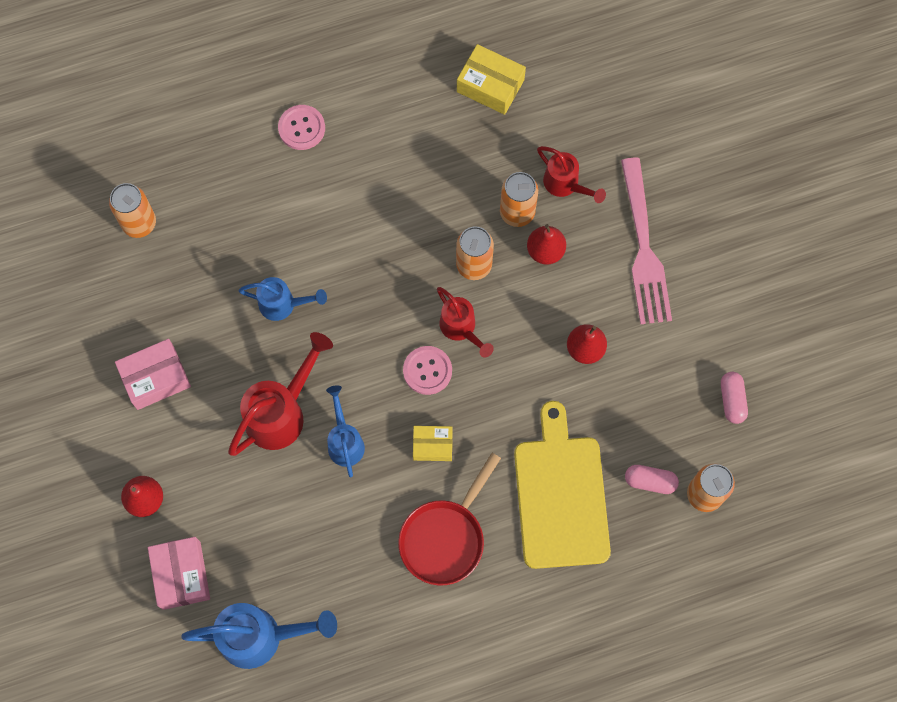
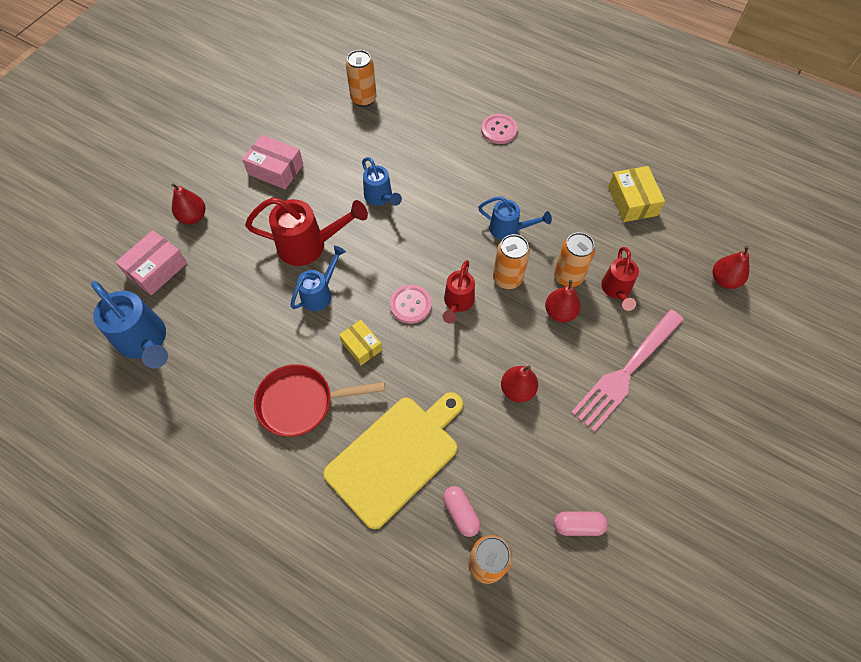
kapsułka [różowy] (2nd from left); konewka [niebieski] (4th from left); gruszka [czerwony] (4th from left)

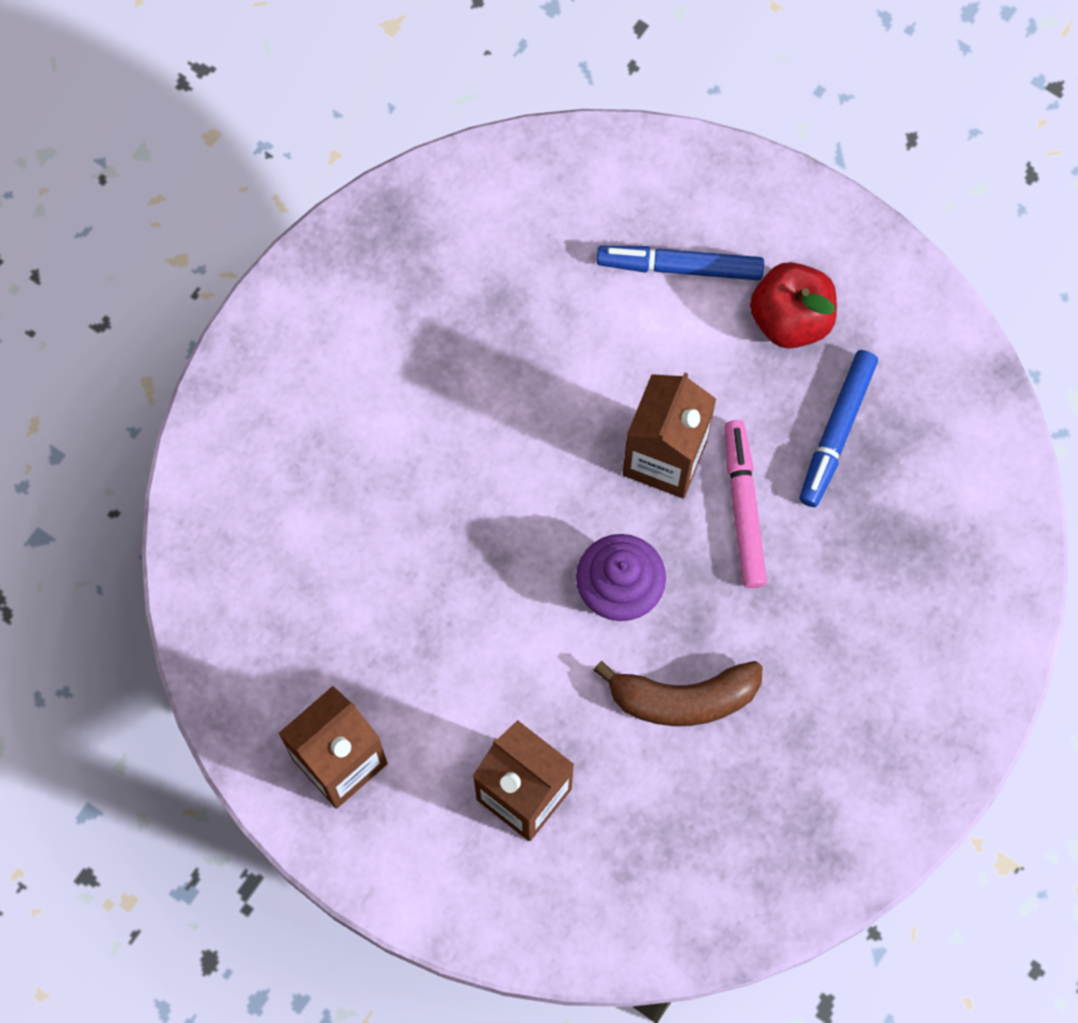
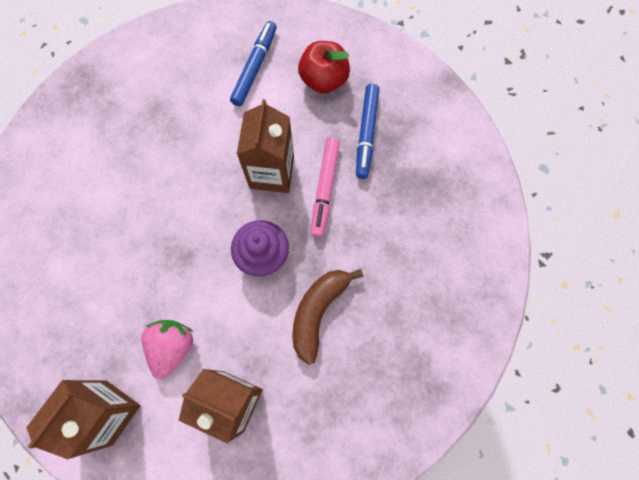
banan [brązowy]; flamaster [niebieski] (1st from left); flamaster [różowy]; truskawka [różowy]

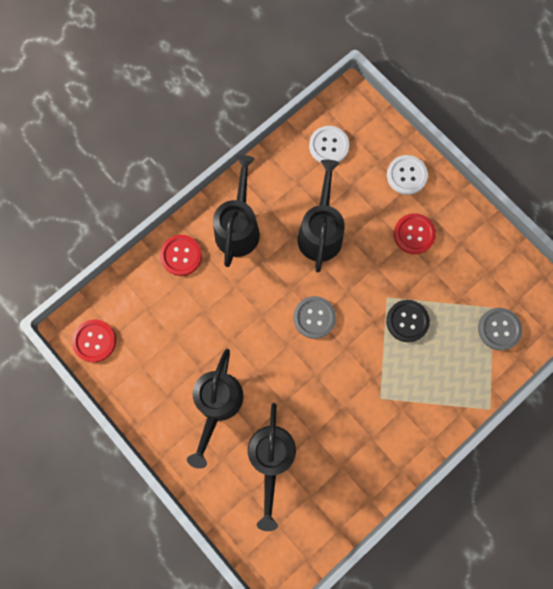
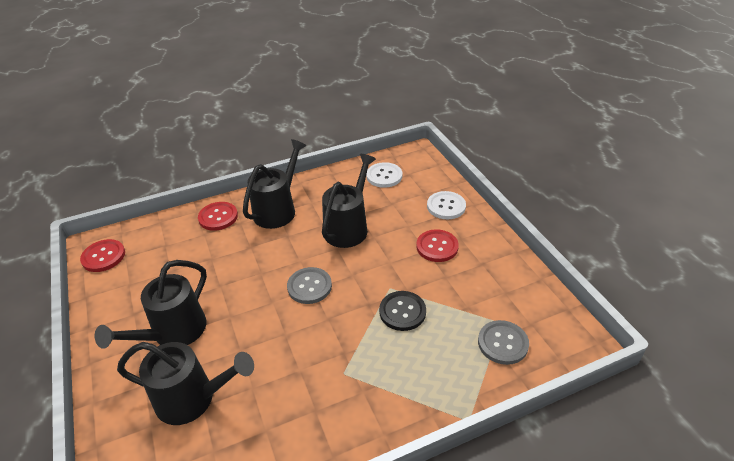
konewka [czarny] (2nd from left)

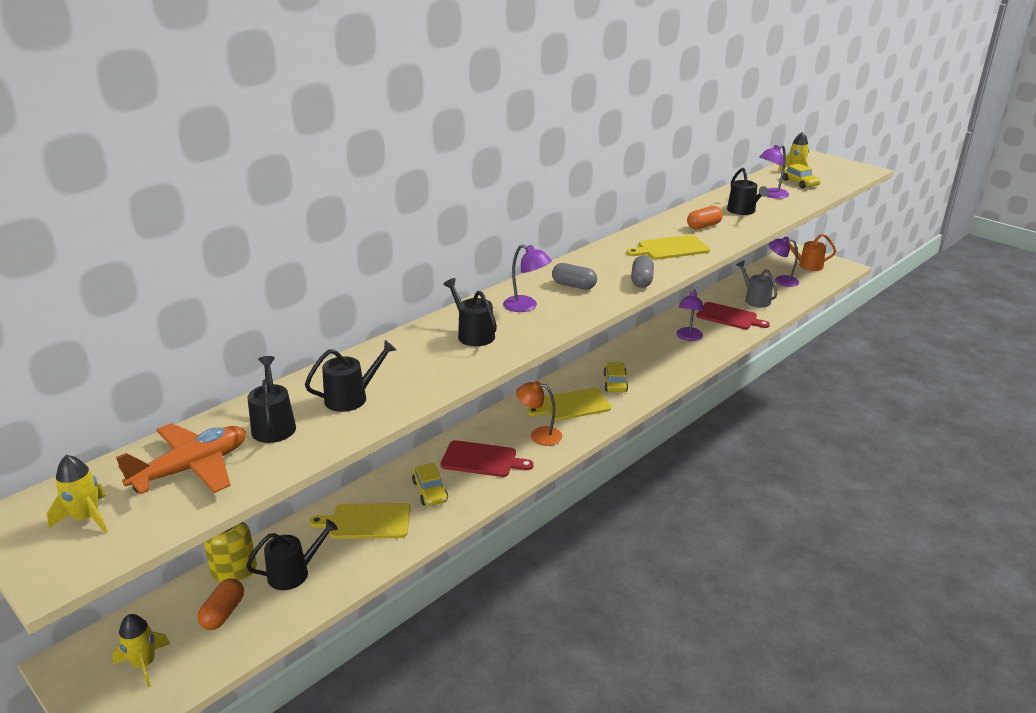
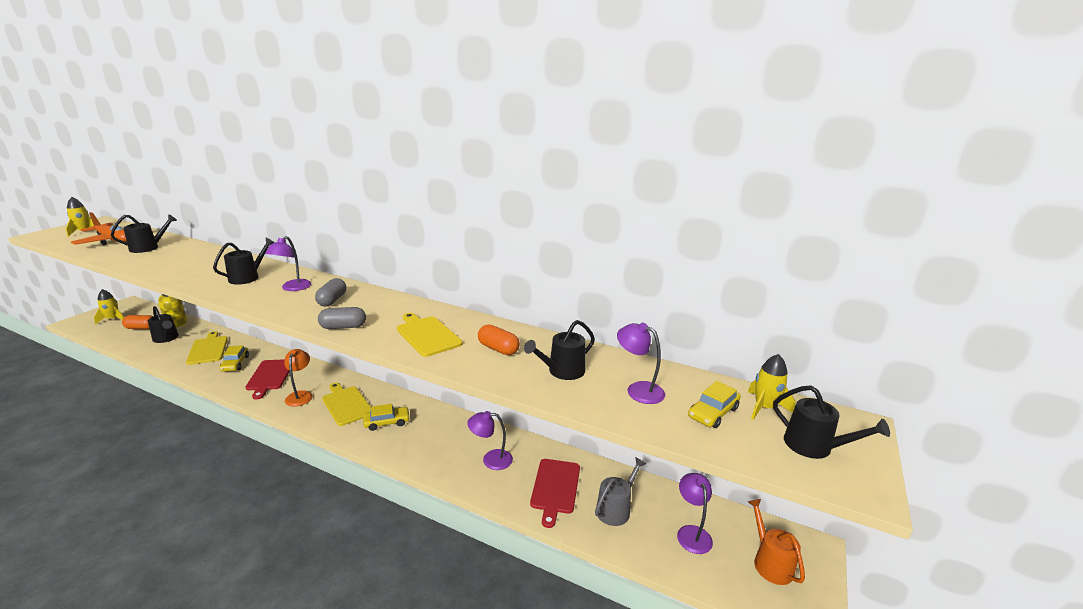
konewka [czarny] (5th from left); samochód [żółty] (1st from left)

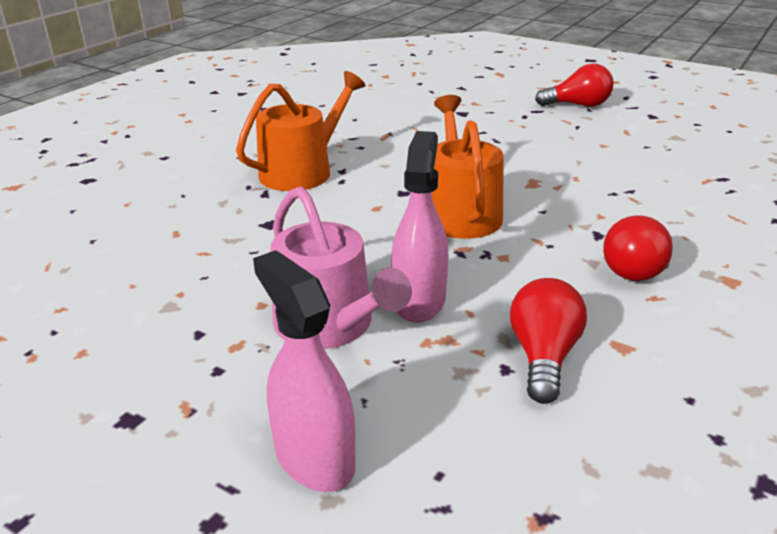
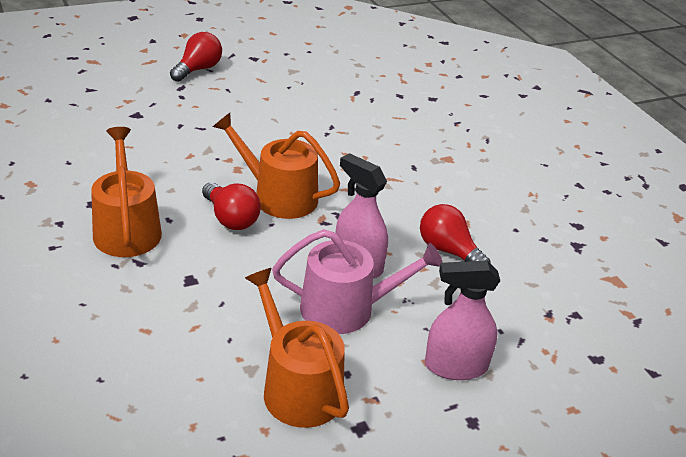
żarówka [czerwony] (2nd from left); konewka [pomarańczowy] (3rd from left)

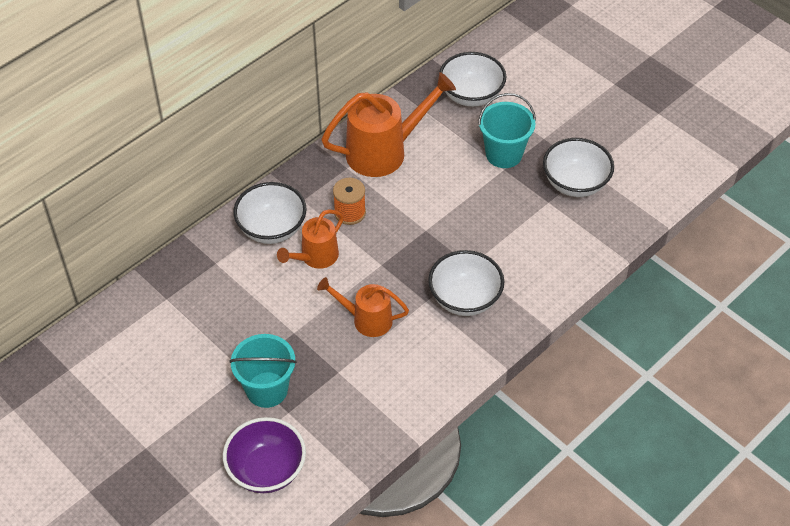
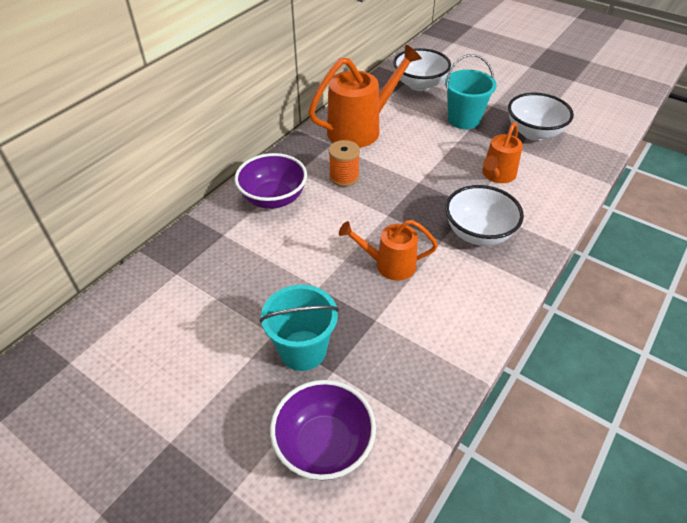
miska [fioletowy] (1st from left); konewka [pomarańczowy] (3rd from left)

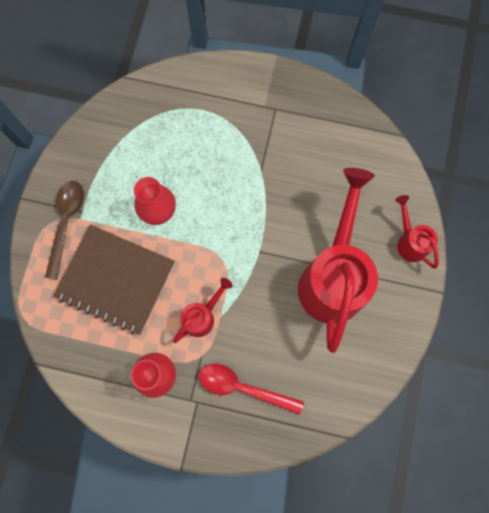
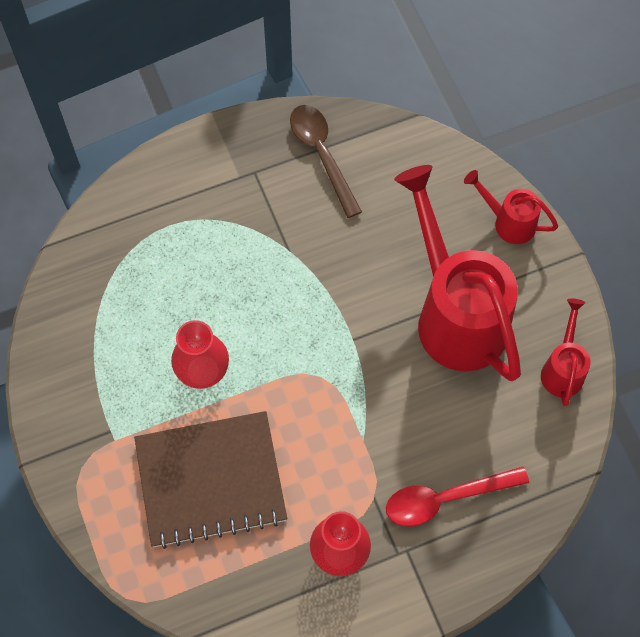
łyżka [brązowy]; konewka [czerwony] (3rd from left)

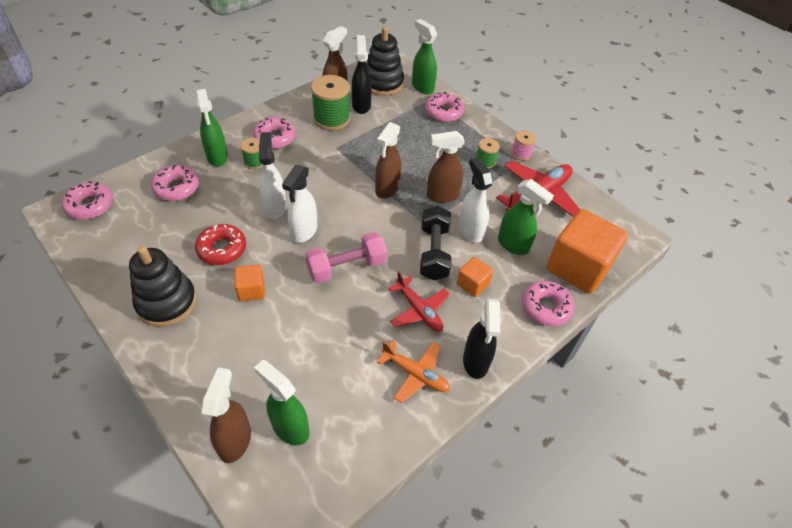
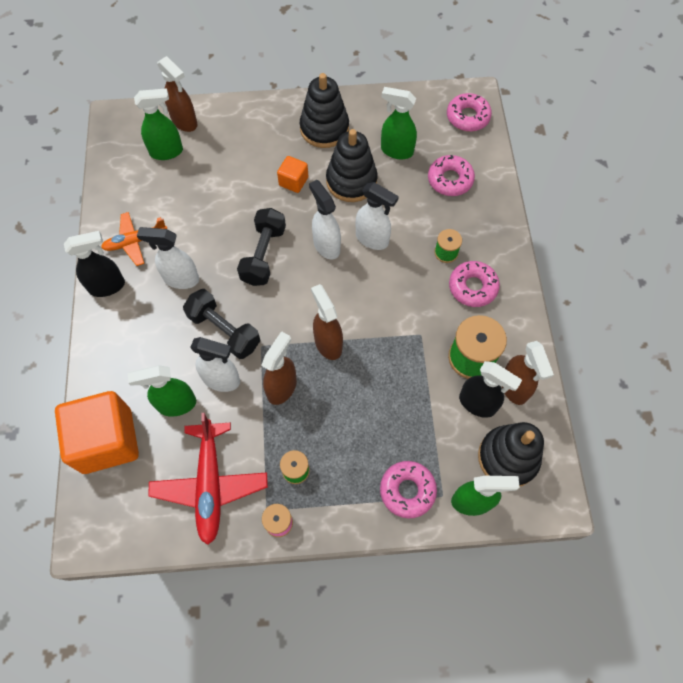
zabawka nakładanka [czarny] (2nd from left); spryskiwacz [zielony] (3rd from left); hantel [czarny] (2nd from left); spryskiwacz [biały] (1st from left); sześcian [pomarańczowy] (2nd from left in the first image); spryskiwacz [czarny] (1st from left); donut [różowy] (5th from left in the first image)

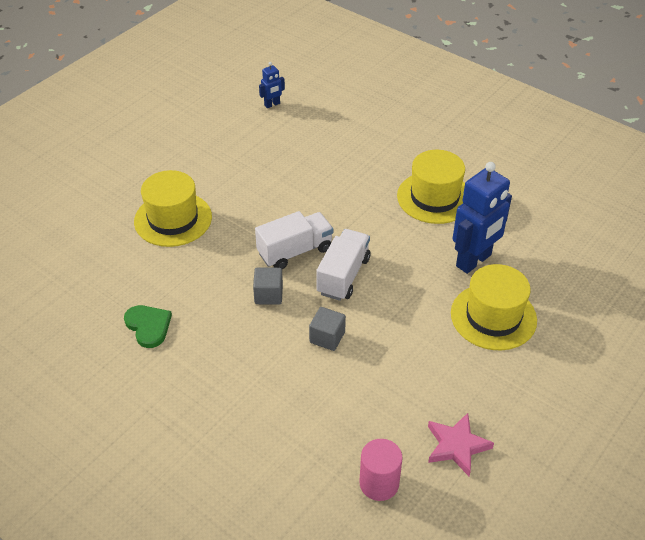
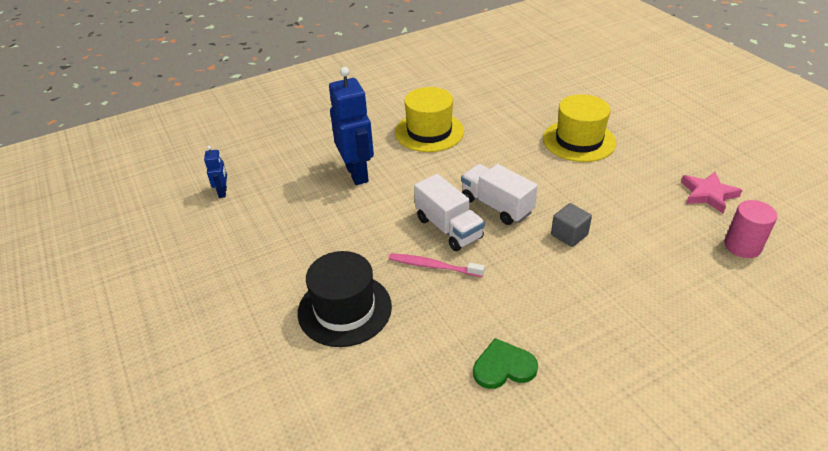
kapelusz [czarny]; sześcian [szary] (1st from left in the first image); ciężarówka [biały] (1st from left); robot [niebieski] (2nd from left); szczoteczka do zębów [różowy]

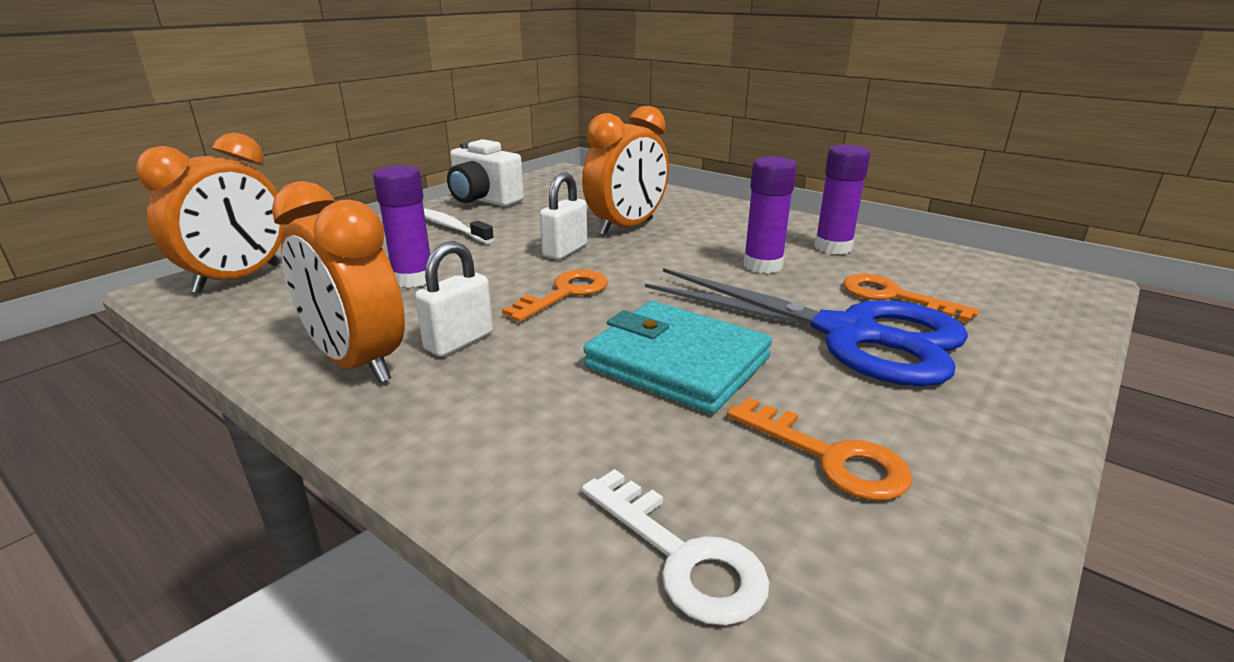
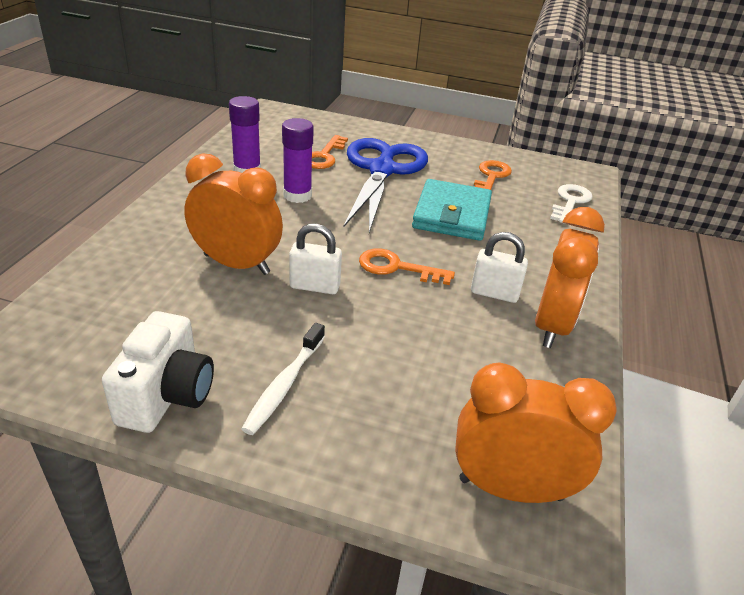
klej w sztyfcie [fioletowy] (1st from left in the first image)

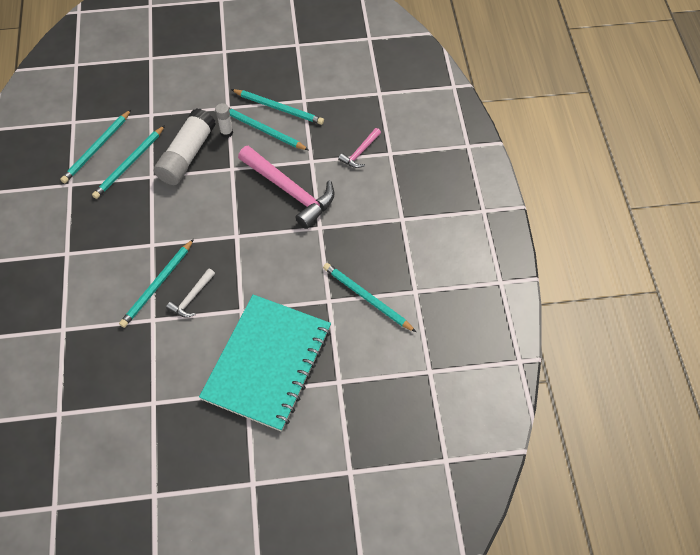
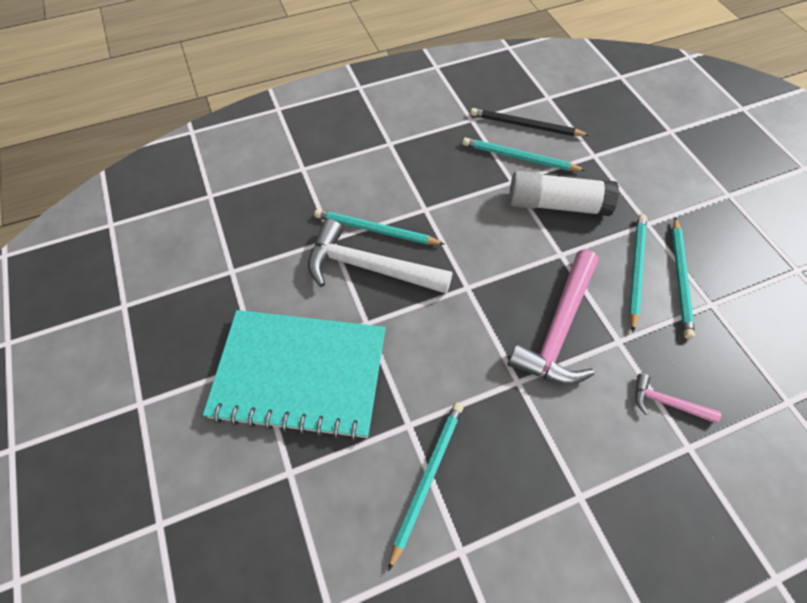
ołówek [czarny]; młotek [biały]; klej w sztyfcie [biały] (2nd from left in the first image)

